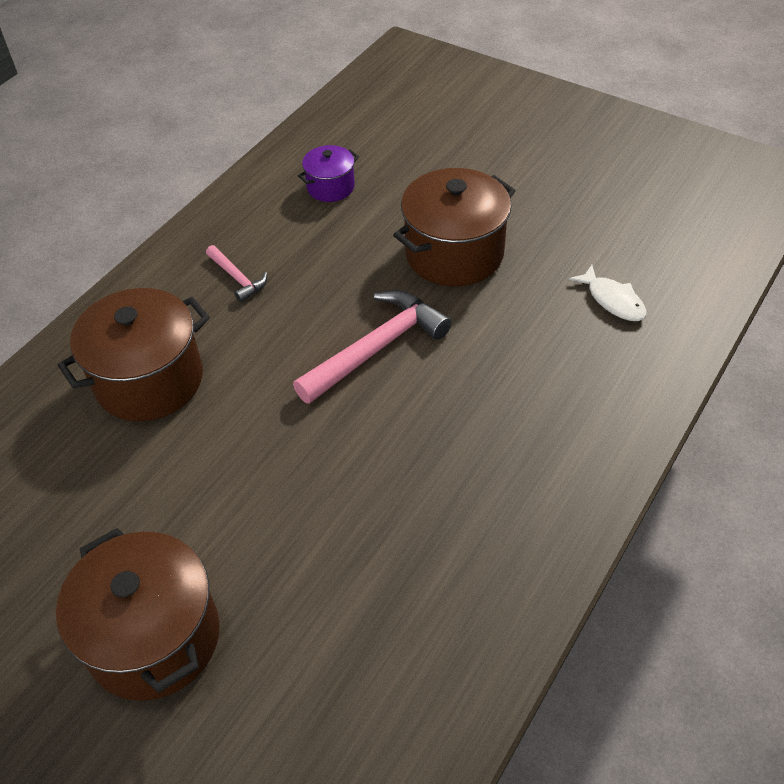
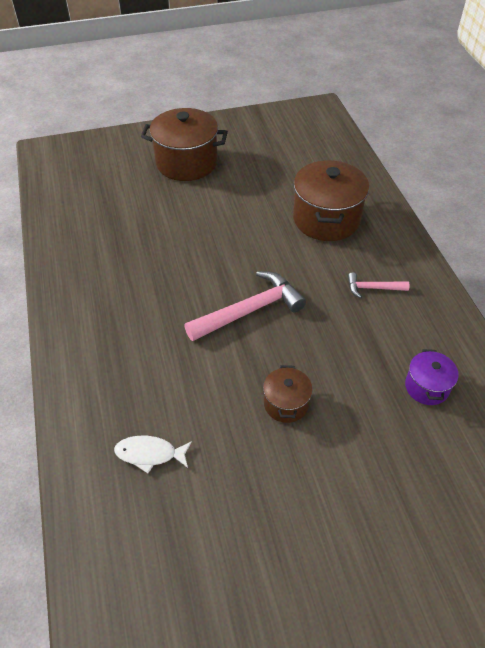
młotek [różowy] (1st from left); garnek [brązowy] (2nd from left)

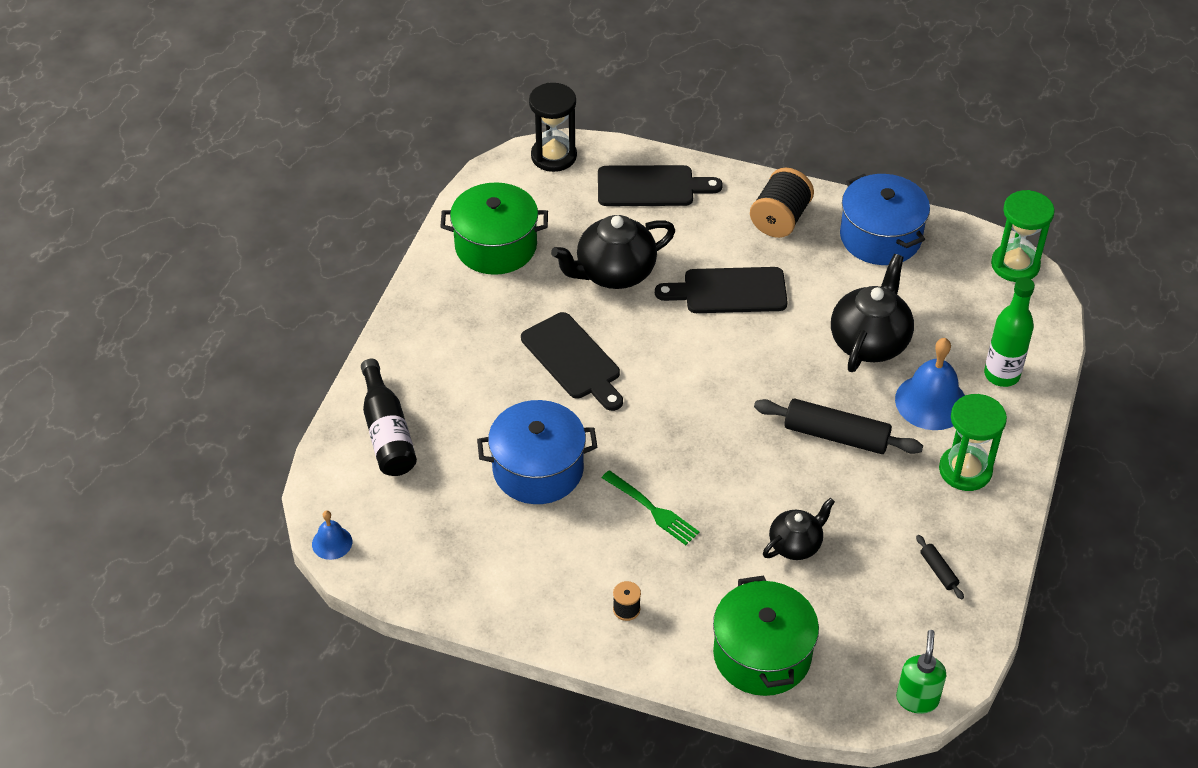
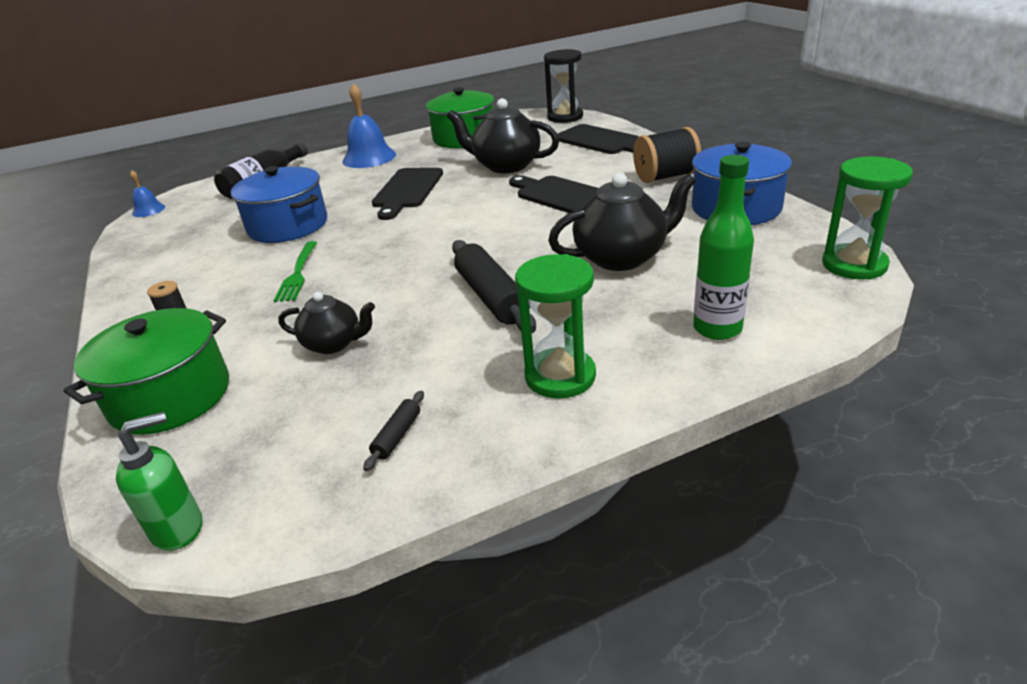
dzwonek [niebieski] (2nd from left)

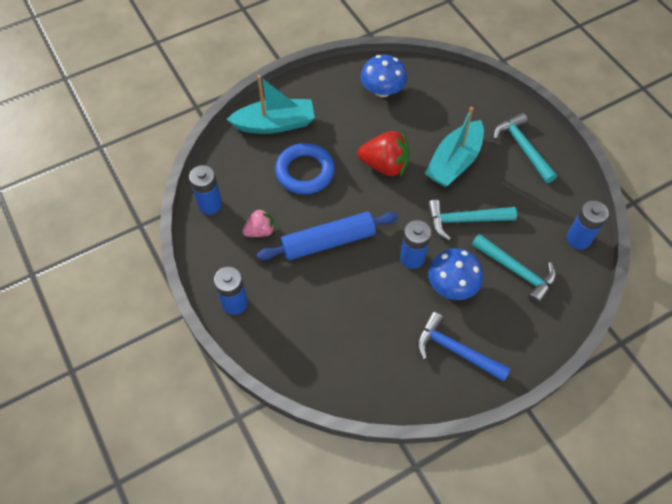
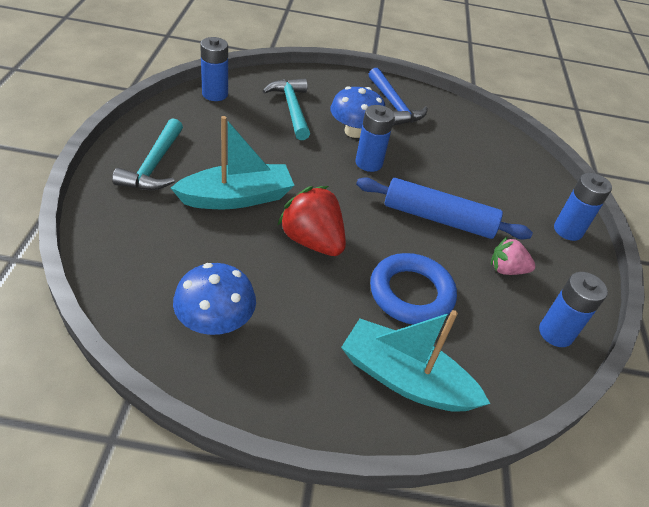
młotek [turkusowy] (1st from left in the first image)

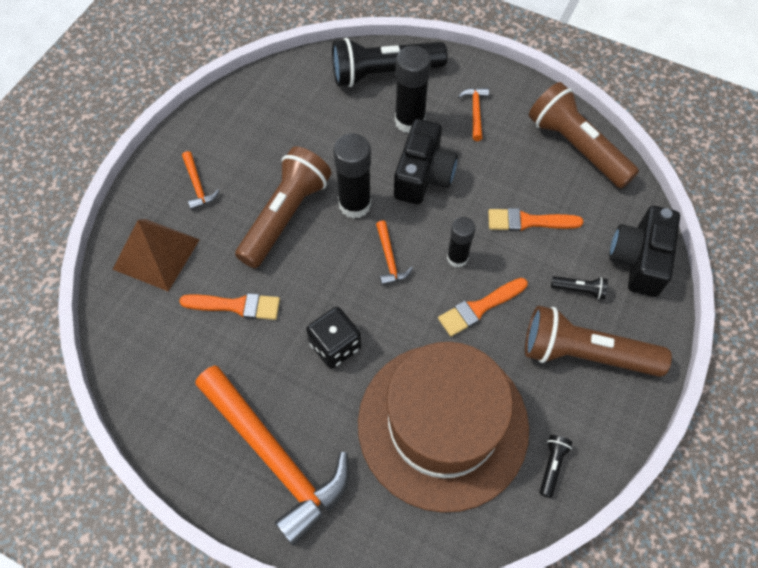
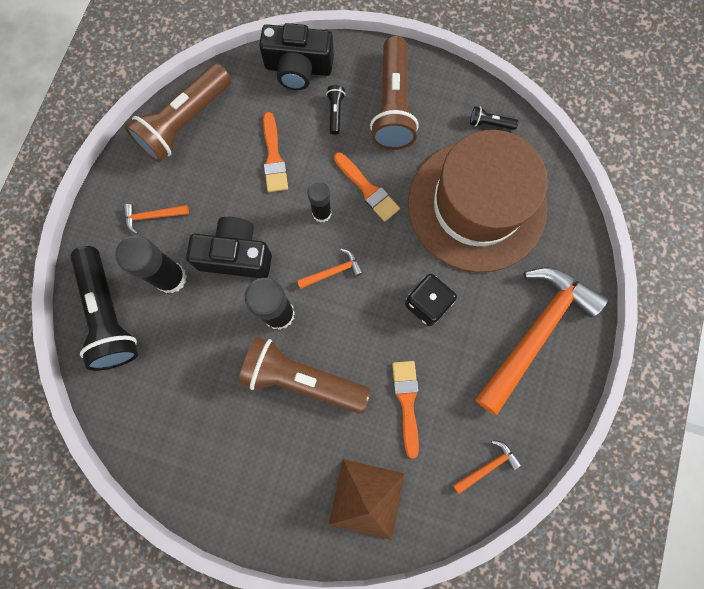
młotek [pomarańczowy] (3rd from left)

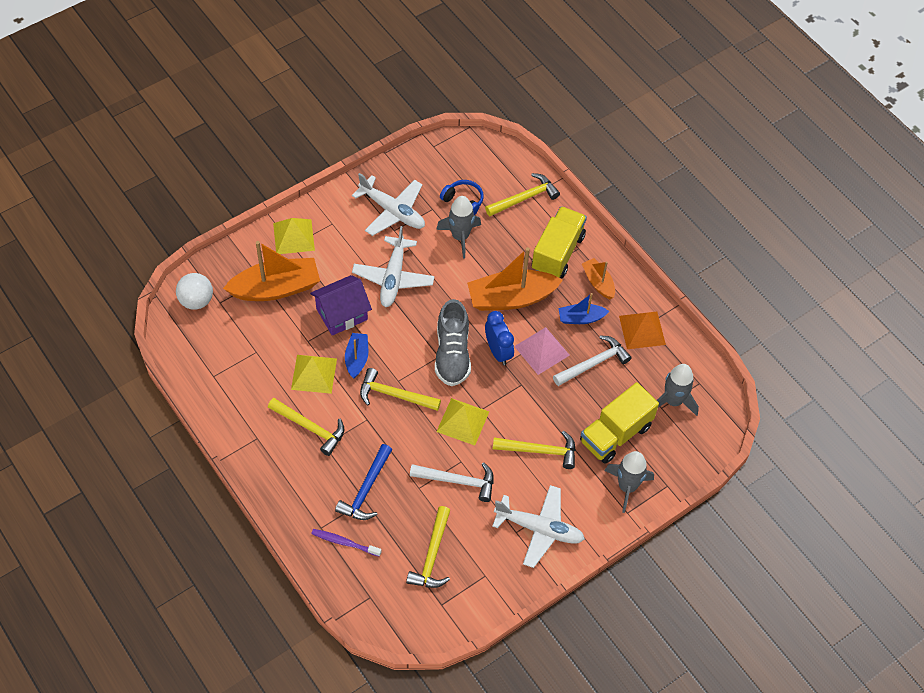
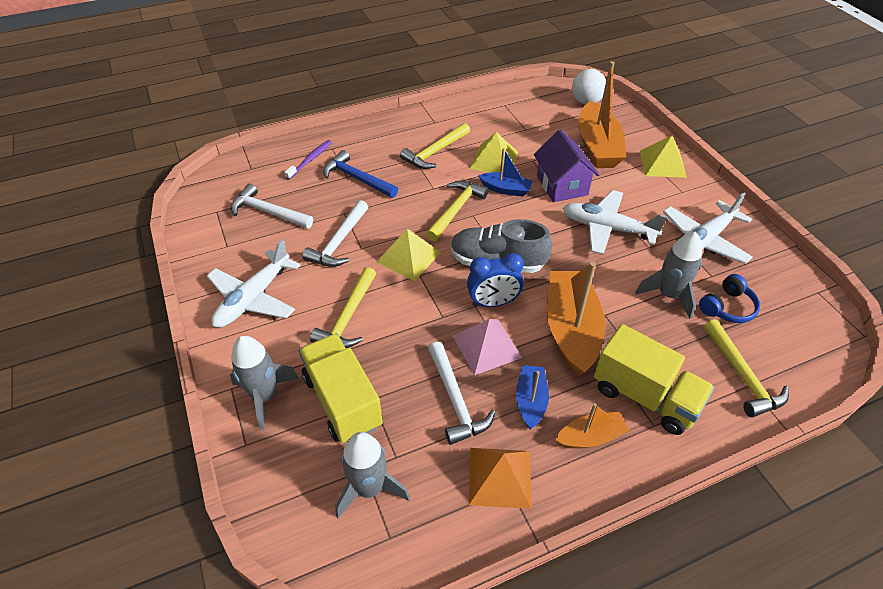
młotek [biały] (1st from left)

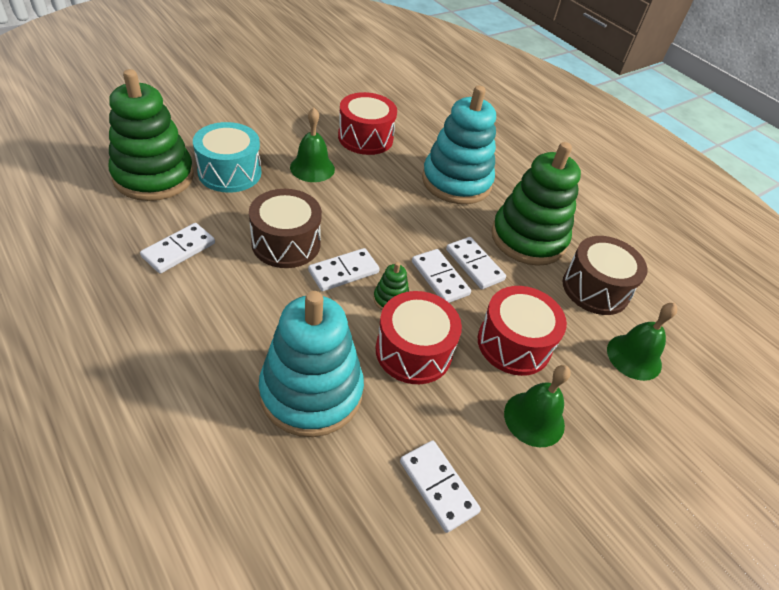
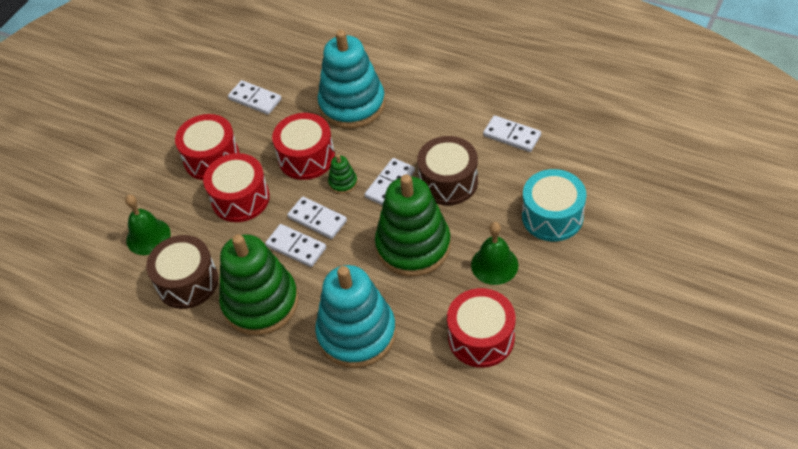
zabawka nakładanka [zielony] (3rd from left); kostka domina [biały] (5th from left); bęben [czerwony] (1st from left)

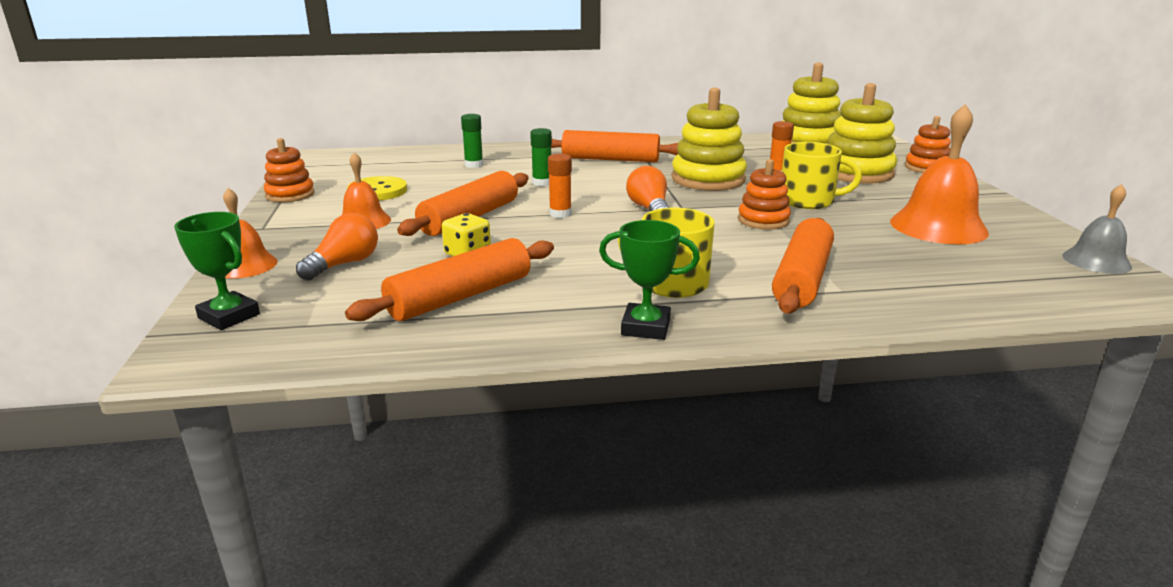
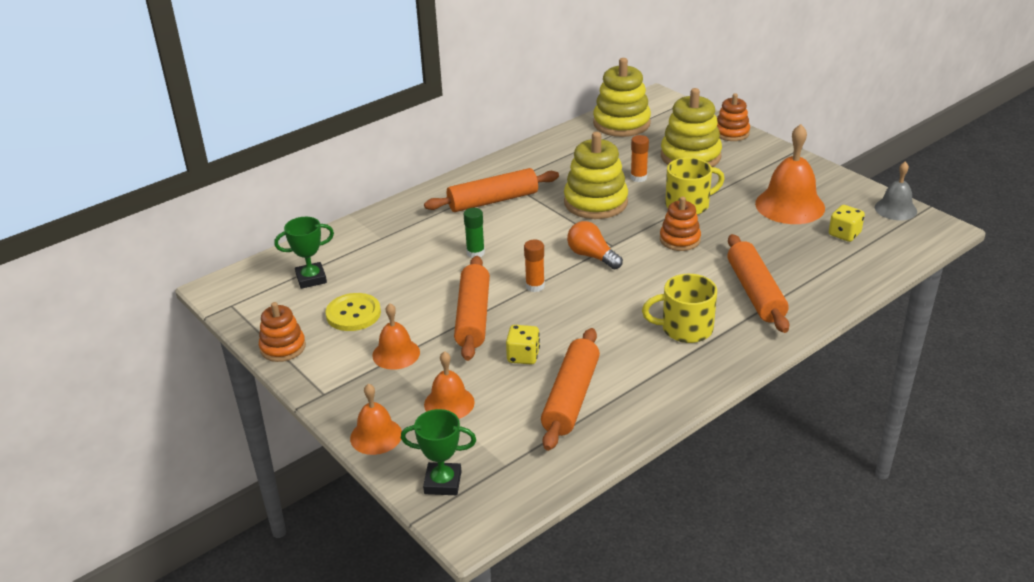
dzwonek [pomarańczowy] (3rd from left); klej w sztyfcie [zielony] (1st from left in the first image); puchar [zielony] (1st from left); kostka do gry [żółty] (2nd from left)

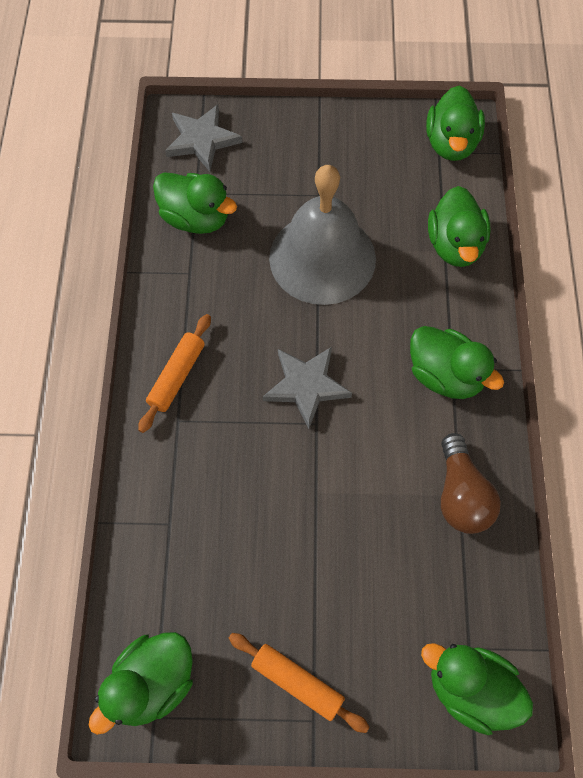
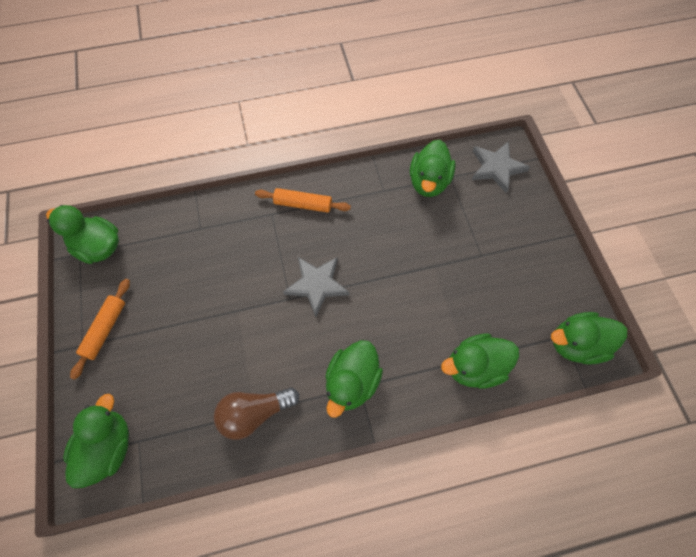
dzwonek [szary]

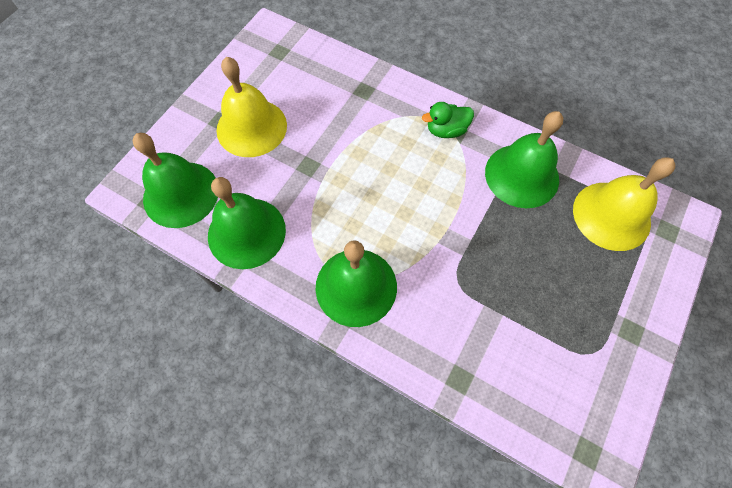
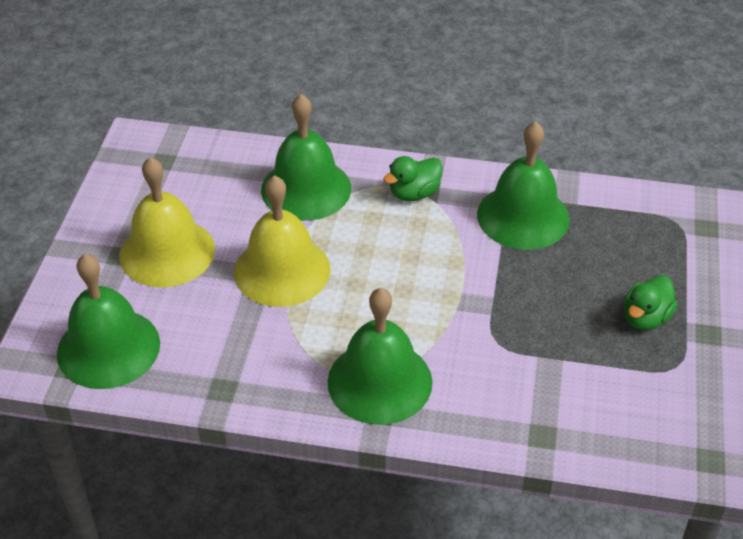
dzwonek [zielony] (2nd from left); dzwonek [żółty] (2nd from left); kaczka [zielony] (2nd from left)

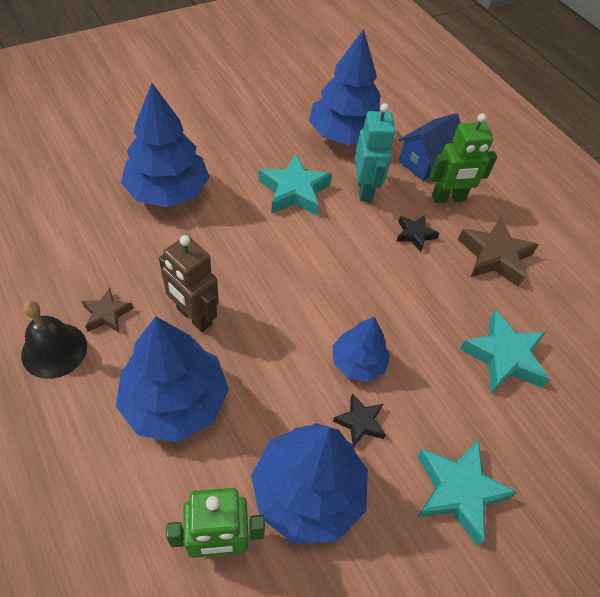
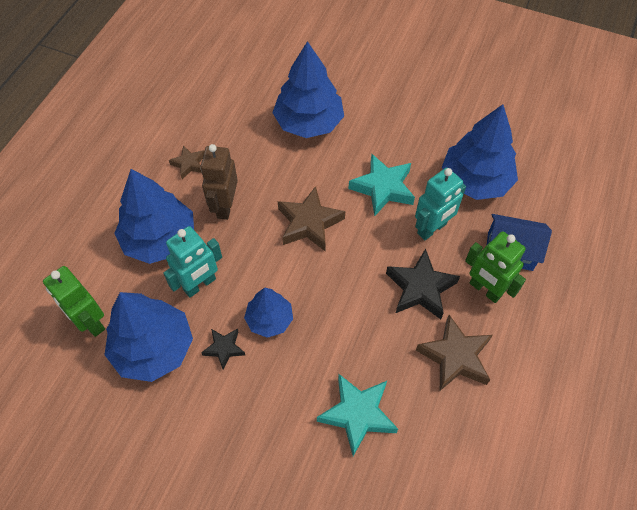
dzwonek [czarny]; gwiazda [czarny] (2nd from left); gwiazda [turkusowy] (2nd from left in the first image); robot [turkusowy] (1st from left); gwiazda [brązowy] (2nd from left)

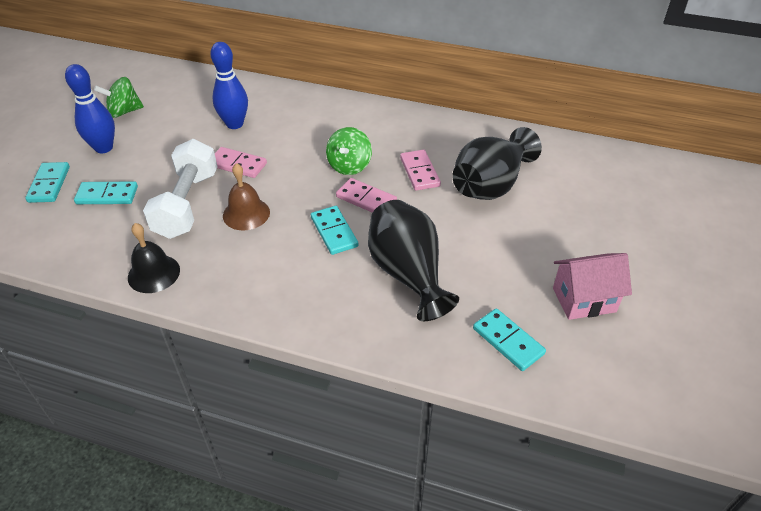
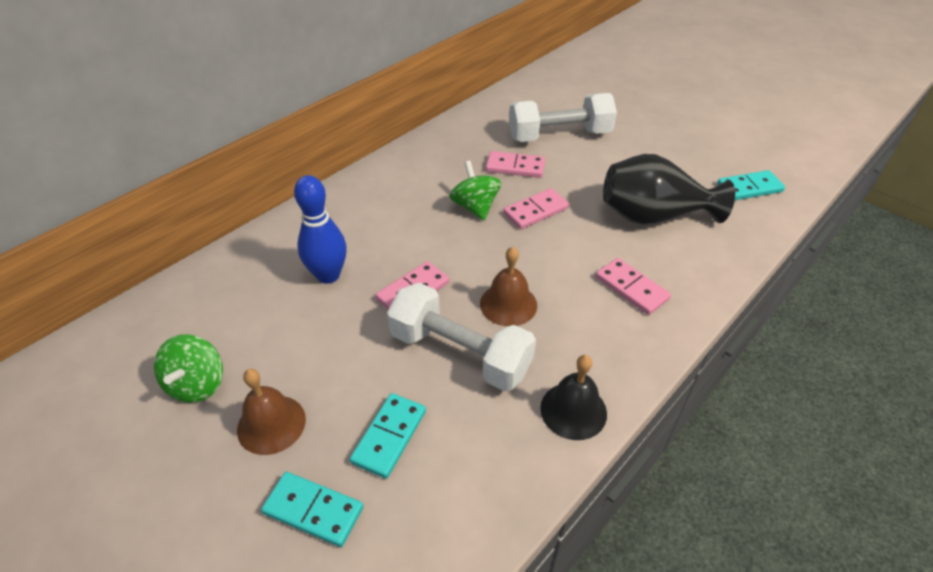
dzwonek [brązowy] (1st from left); kostka domina [turkusowy] (3rd from left in the first image); bączek [zielony] (2nd from left); hantel [biały] (2nd from left); domek [różowy]; kostka domina [różowy] (4th from left)

